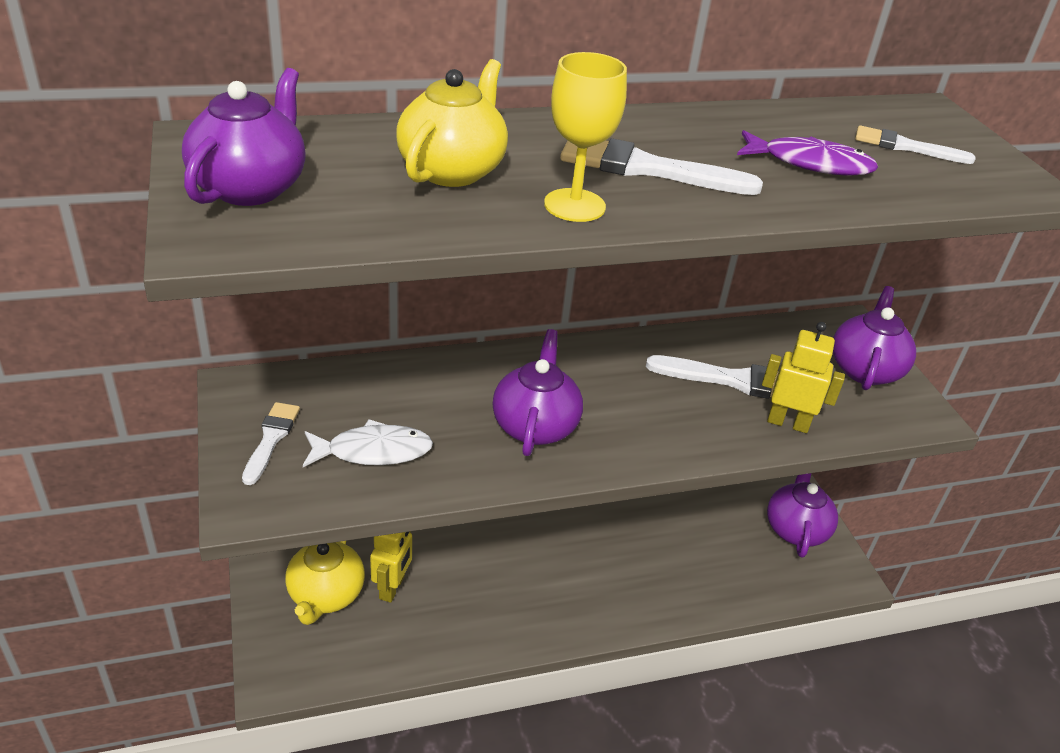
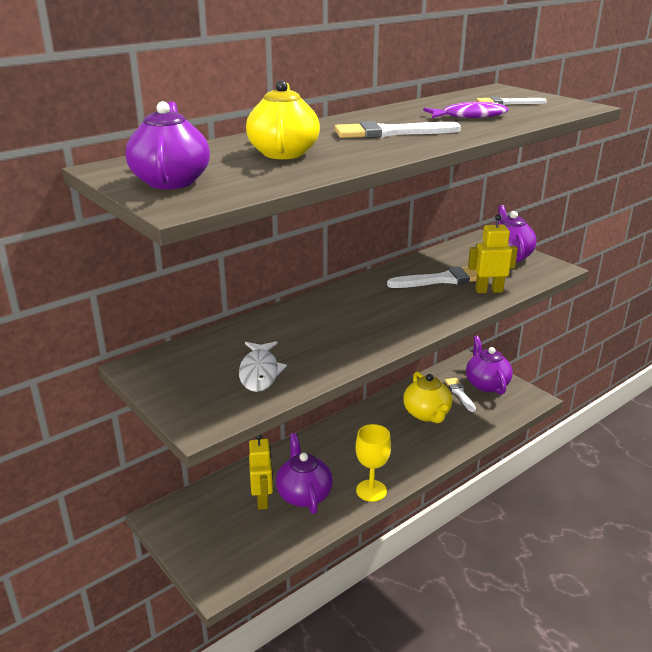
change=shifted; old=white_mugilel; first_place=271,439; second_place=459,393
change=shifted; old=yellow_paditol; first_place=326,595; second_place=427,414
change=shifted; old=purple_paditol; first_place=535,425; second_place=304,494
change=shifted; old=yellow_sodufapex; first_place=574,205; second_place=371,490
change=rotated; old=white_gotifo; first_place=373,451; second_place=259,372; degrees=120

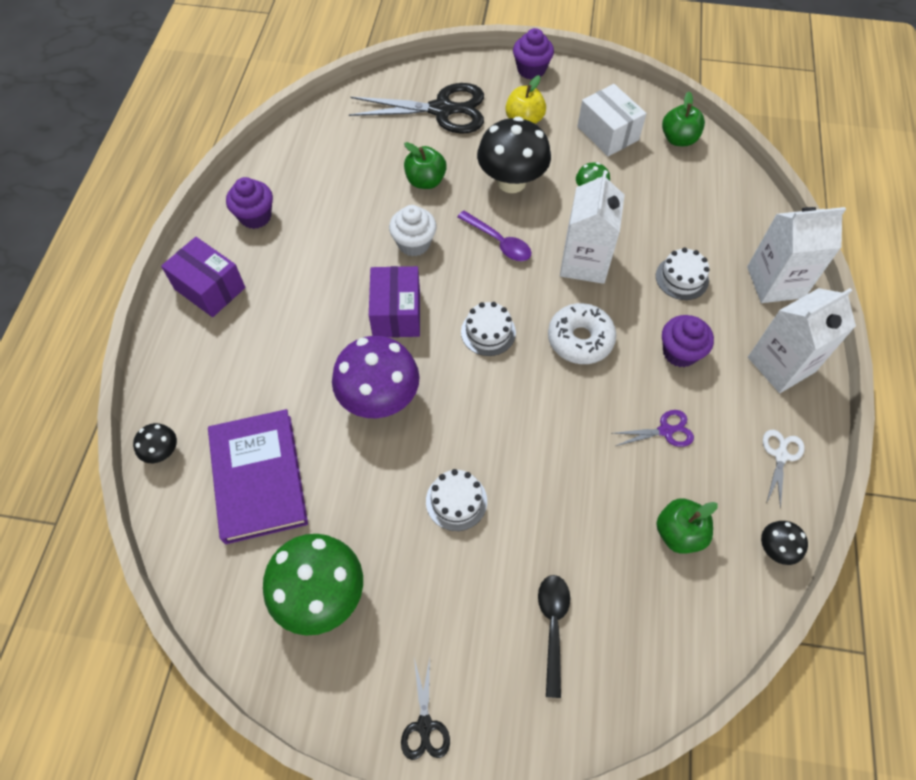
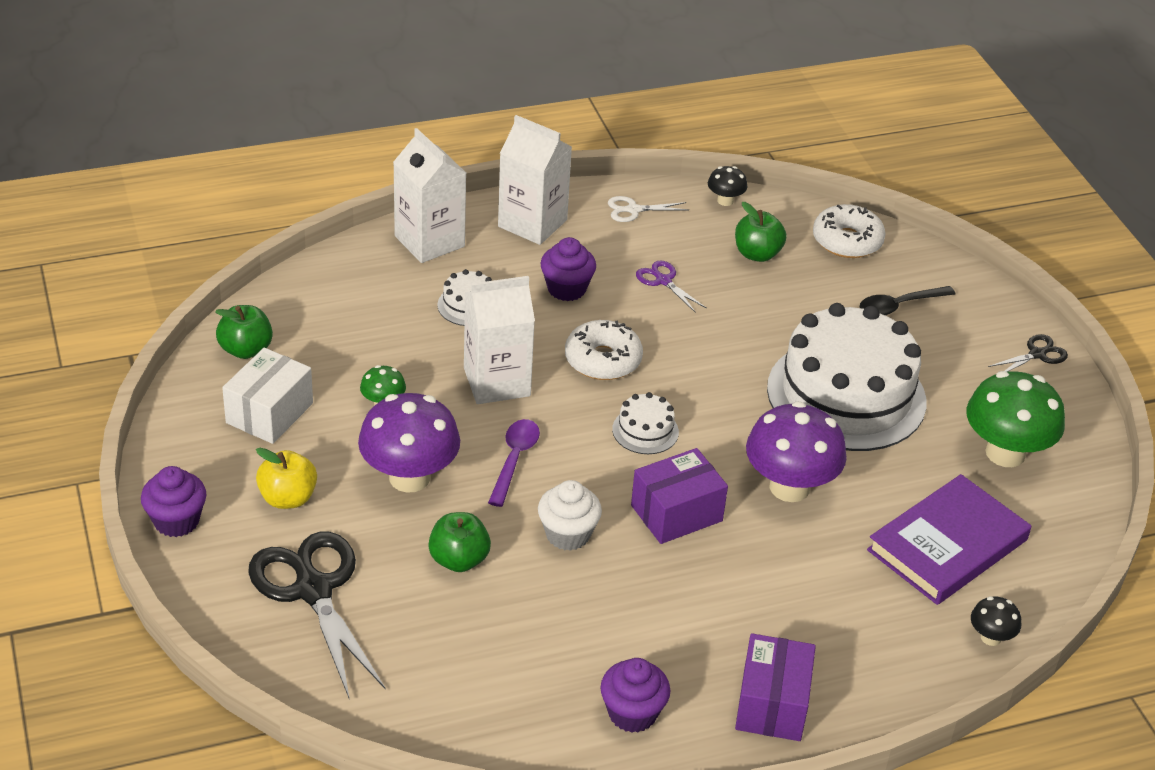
change=new; new=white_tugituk; second_place=847,241
change=repainted; old=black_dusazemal; new=purple_dusazemal; first_place=511,182; second_place=409,477
change=scaled; old=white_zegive; first_place=456,501; second_place=846,395; factor=2.46

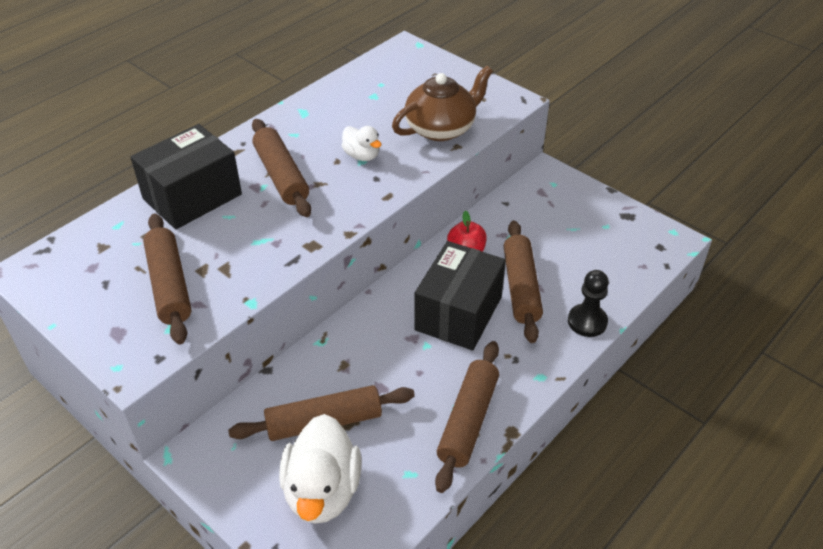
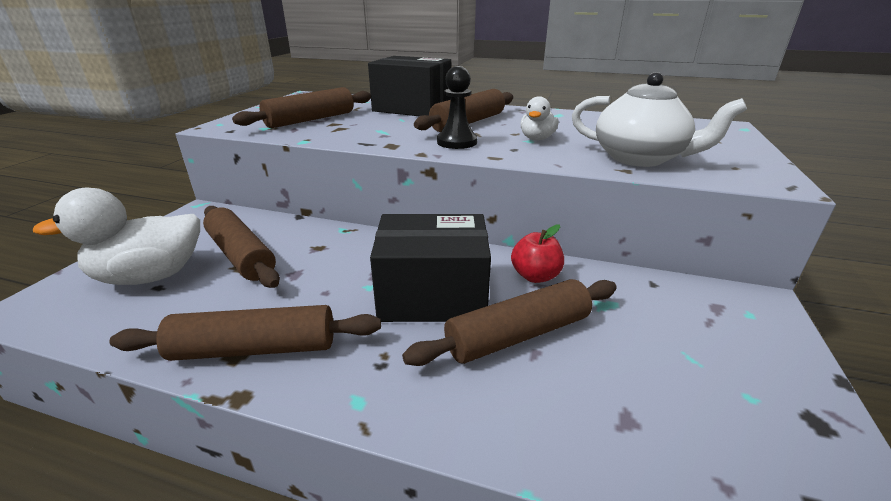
change=shifted; old=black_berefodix; first_place=587,321; second_place=457,142
change=repainted; old=brown_paditol; new=white_paditol; first_place=441,128; second_place=640,158

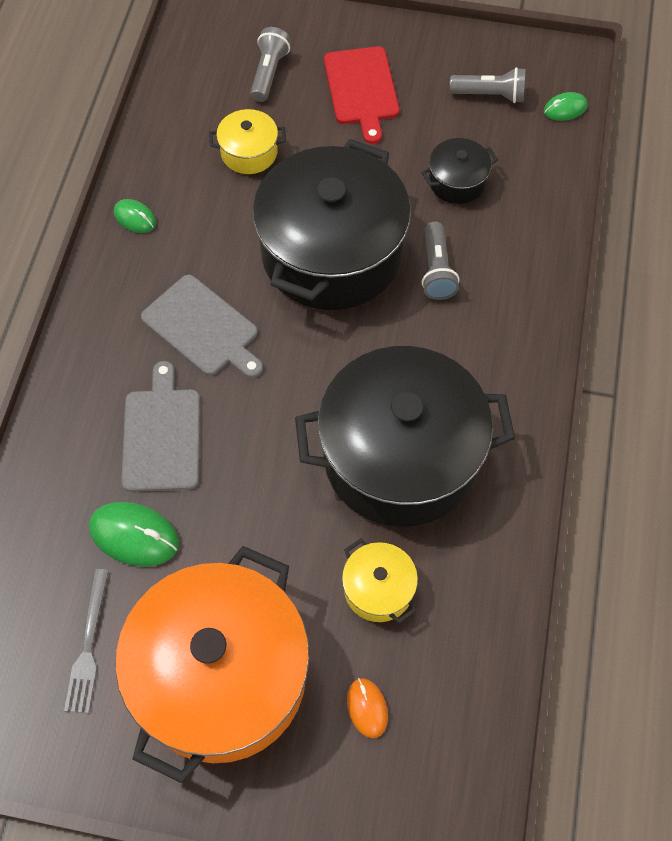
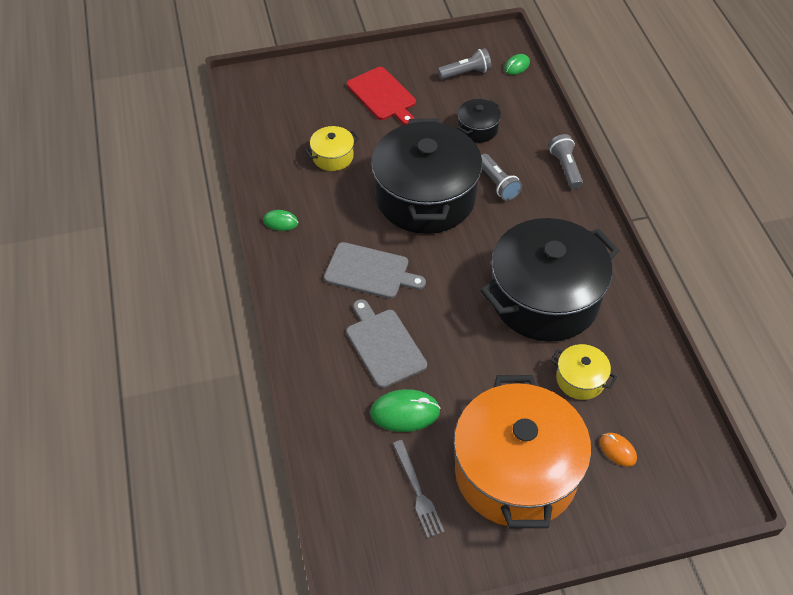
change=shifted; old=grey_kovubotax; first_place=269,73; second_place=565,168

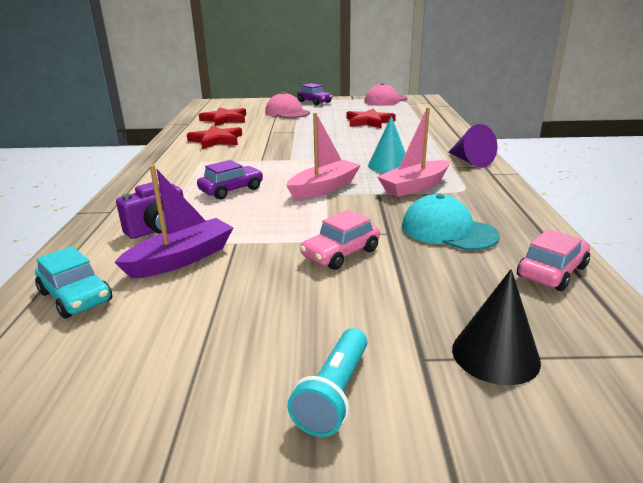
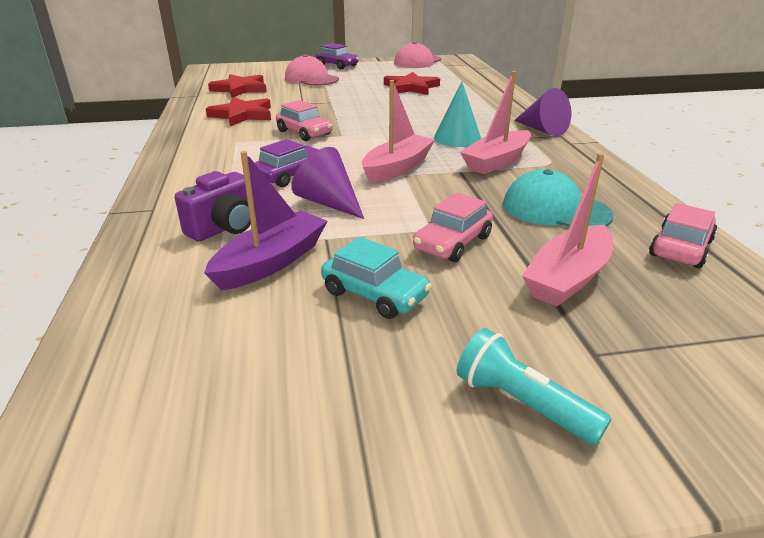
change=gone; old=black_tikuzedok; first_place=495,355
change=new; new=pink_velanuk; second_place=304,133
change=new; new=purple_tikuzedok; second_place=329,203
change=new; new=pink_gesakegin; second_place=568,278
change=shifted; old=turquoise_velanuk; first_place=76,297; second_place=375,294
change=rotated; old=turquoise_kovubotax; first_place=334,394; second_place=521,403; degrees=120

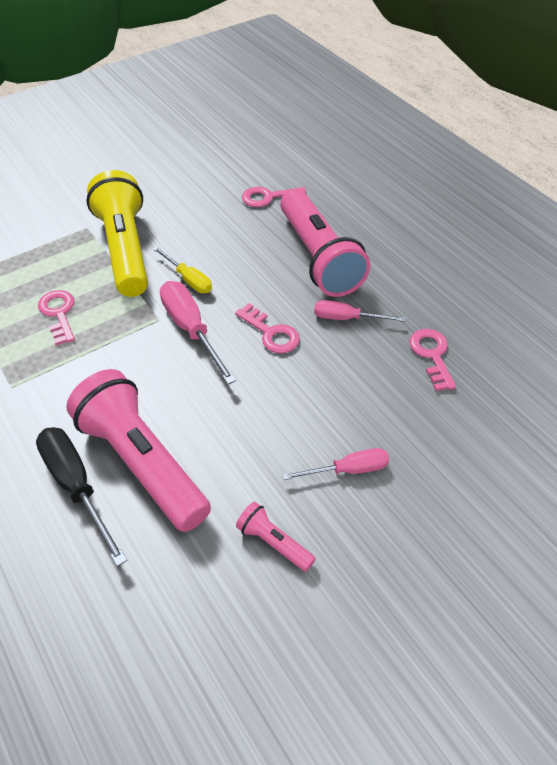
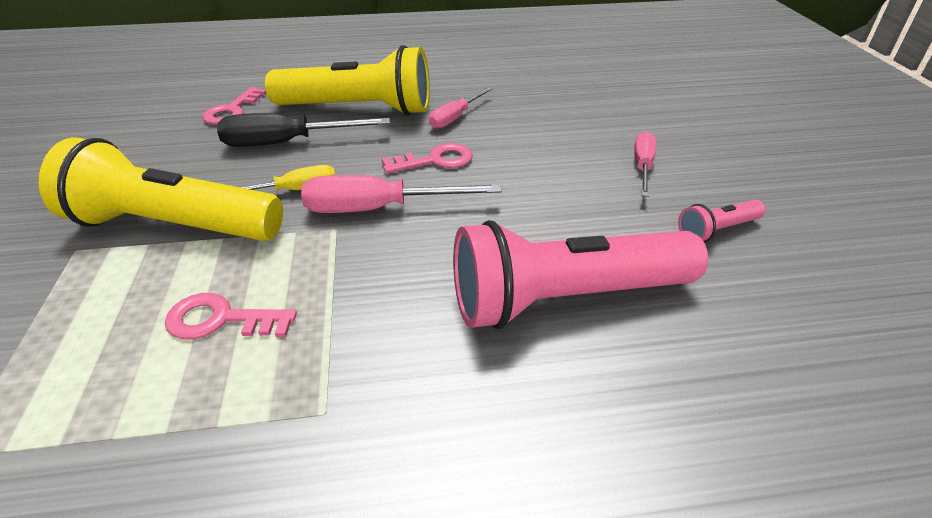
change=gone; old=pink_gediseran; first_place=432,355
change=shifted; old=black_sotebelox; first_place=77,487; second_place=287,143
change=repainted; old=pink_kovubotax; new=yellow_kovubotax; first_place=319,257; second_place=358,109

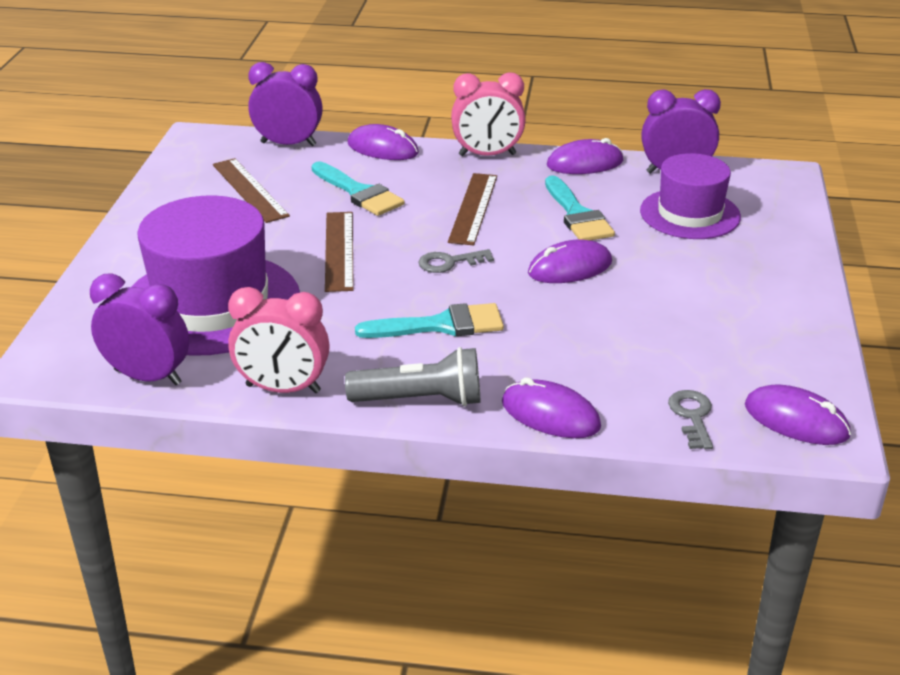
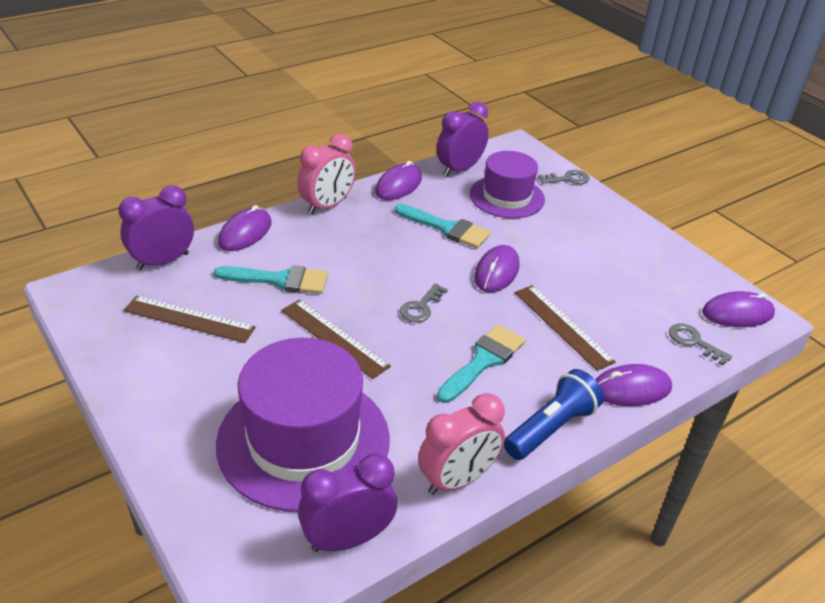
change=new; new=grey_gediseran; second_place=568,179
change=shifted; old=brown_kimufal; first_place=473,208; second_place=562,326
change=repainted; old=grey_kovubotax; new=blue_kovubotax; first_place=420,400; second_place=551,428
change=rotated; old=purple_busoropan; first_place=383,148; second_place=245,233; degrees=-45

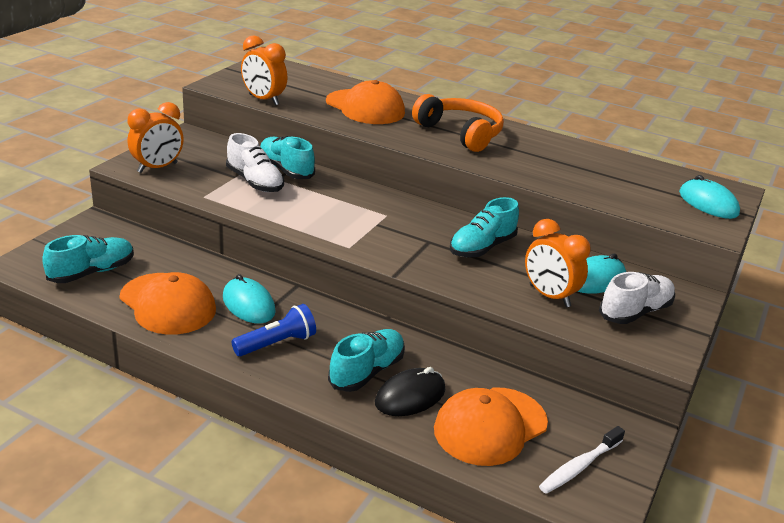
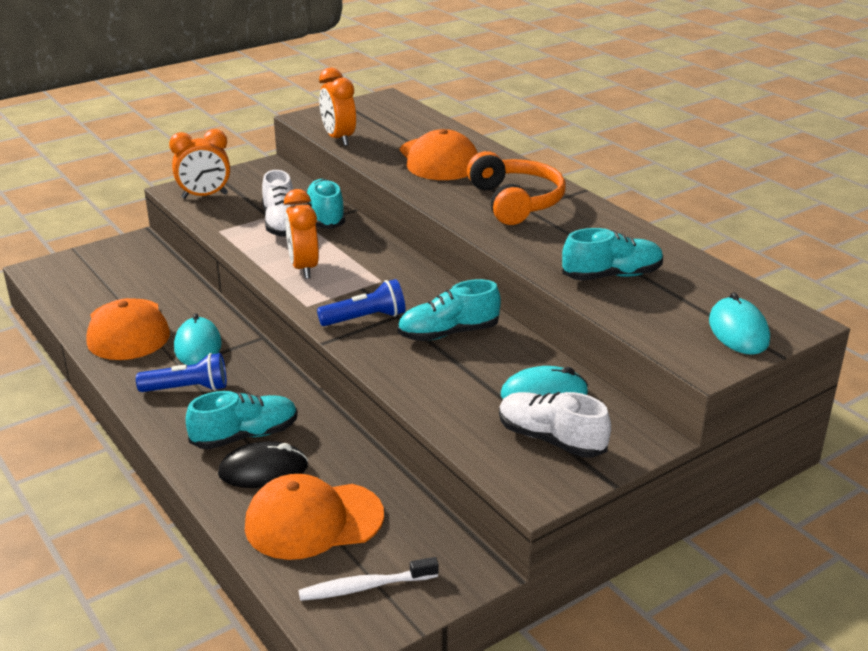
change=new; new=blue_kovubotax; second_place=365,318
change=shifted; old=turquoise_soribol; first_place=92,272; second_place=612,275
change=shifted; old=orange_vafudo; first_place=549,296; second_place=304,268
change=rotated; old=white_soribol; first_place=635,312; second_place=551,439; degrees=-135

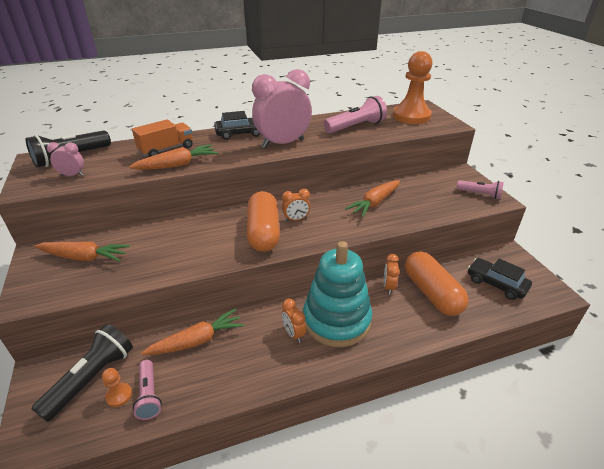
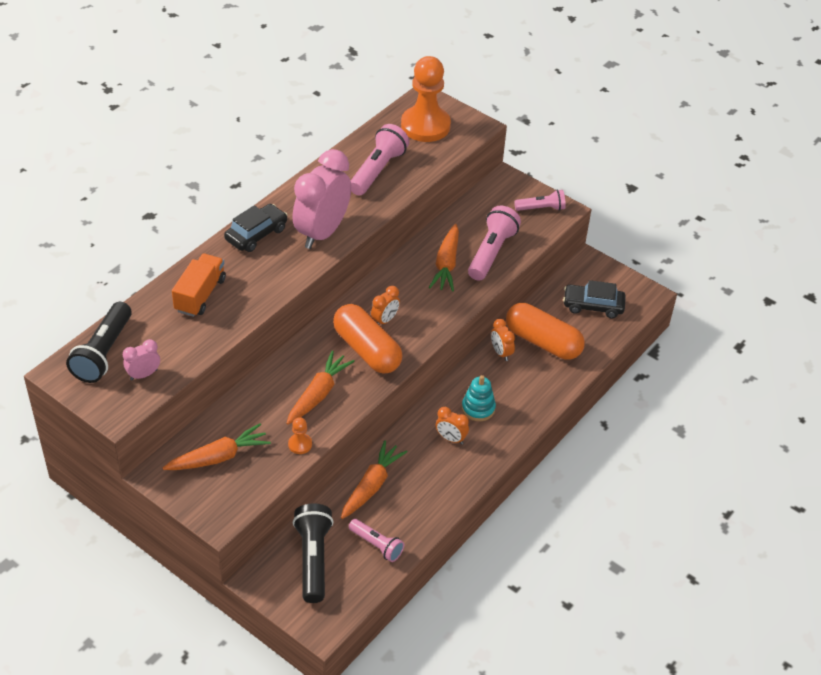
change=new; new=pink_kovubotax; second_place=491,252
change=shifted; old=orange_berefodix; first_place=119,395; second_place=300,444
change=shifted; old=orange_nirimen; first_place=177,165; second_place=318,394
change=scaled; old=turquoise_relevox; first_place=336,320; second_place=478,408; factor=0.47

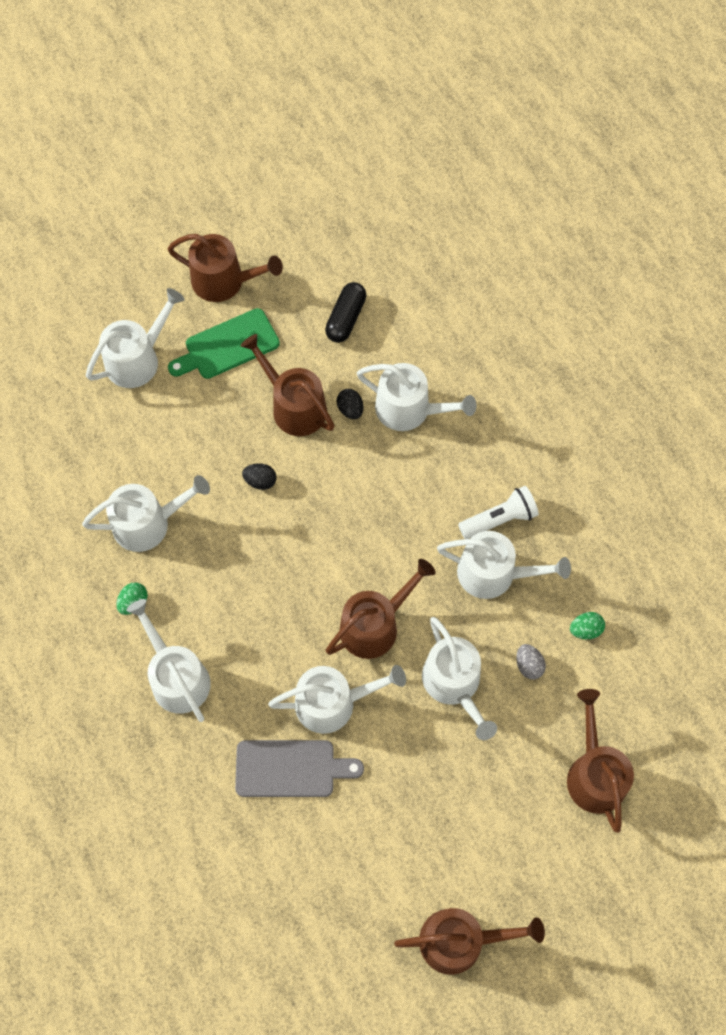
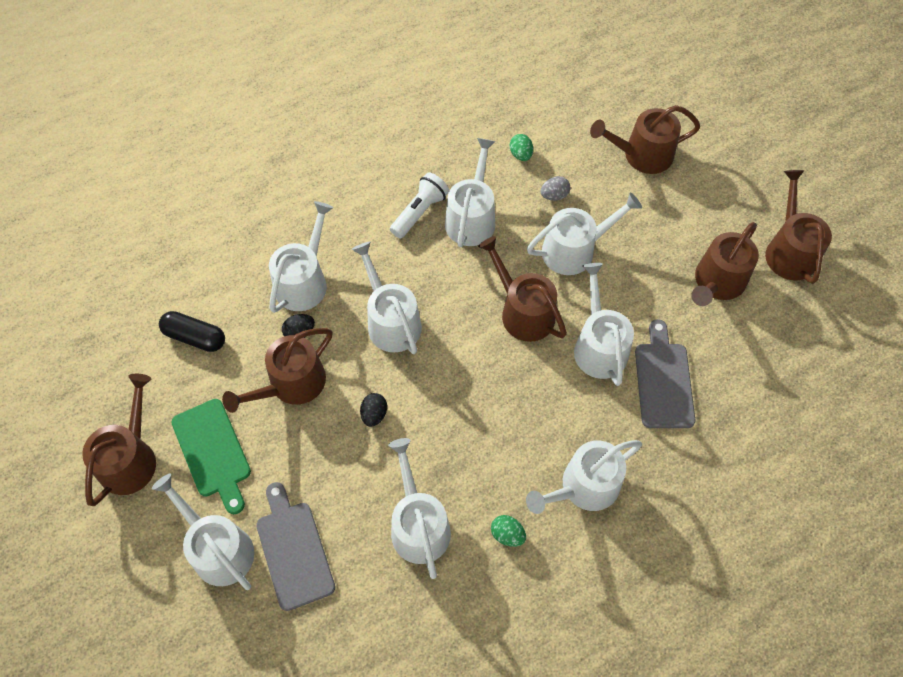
change=new; new=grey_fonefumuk; second_place=293,550
change=new; new=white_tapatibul; second_place=391,321
change=new; new=brown_tapatibul; second_place=717,282
change=rotated; old=white_kovubotax; first_place=499,519; second_place=419,212; degrees=60

